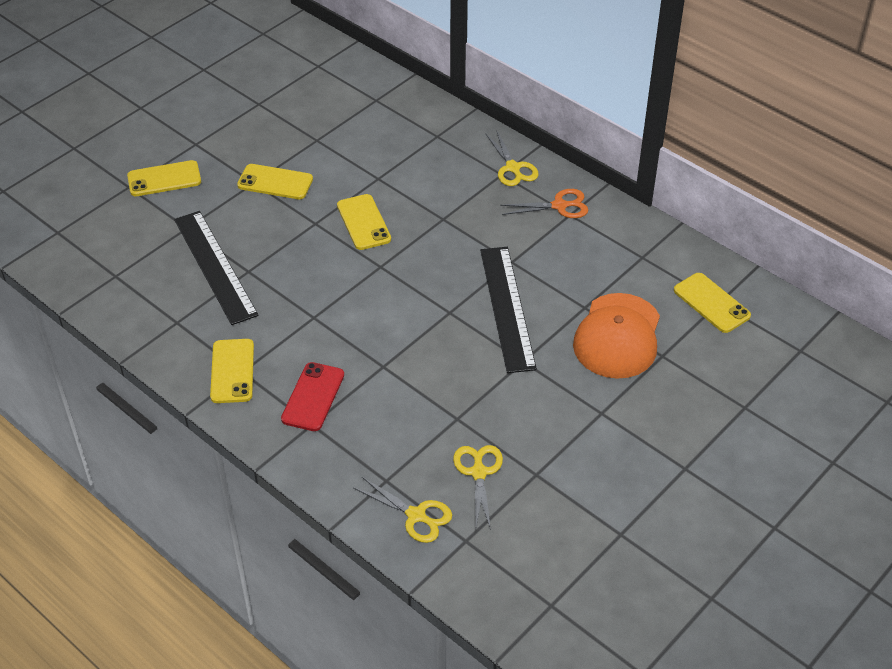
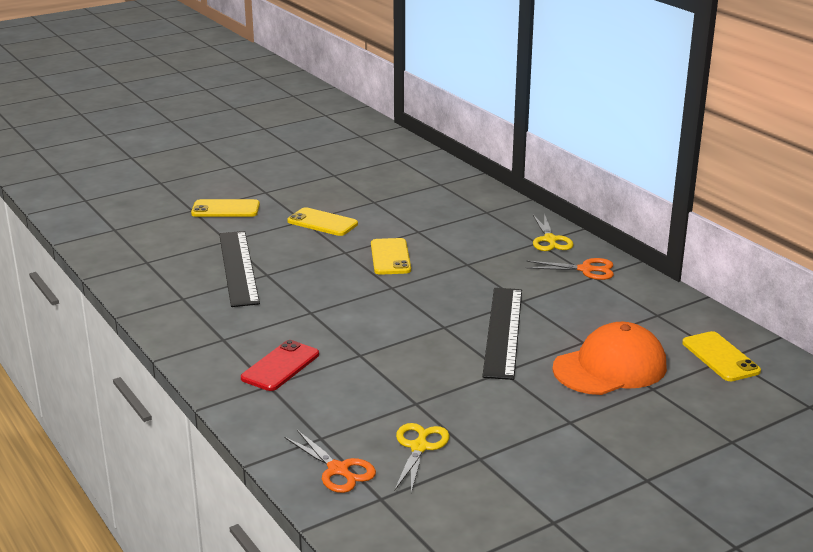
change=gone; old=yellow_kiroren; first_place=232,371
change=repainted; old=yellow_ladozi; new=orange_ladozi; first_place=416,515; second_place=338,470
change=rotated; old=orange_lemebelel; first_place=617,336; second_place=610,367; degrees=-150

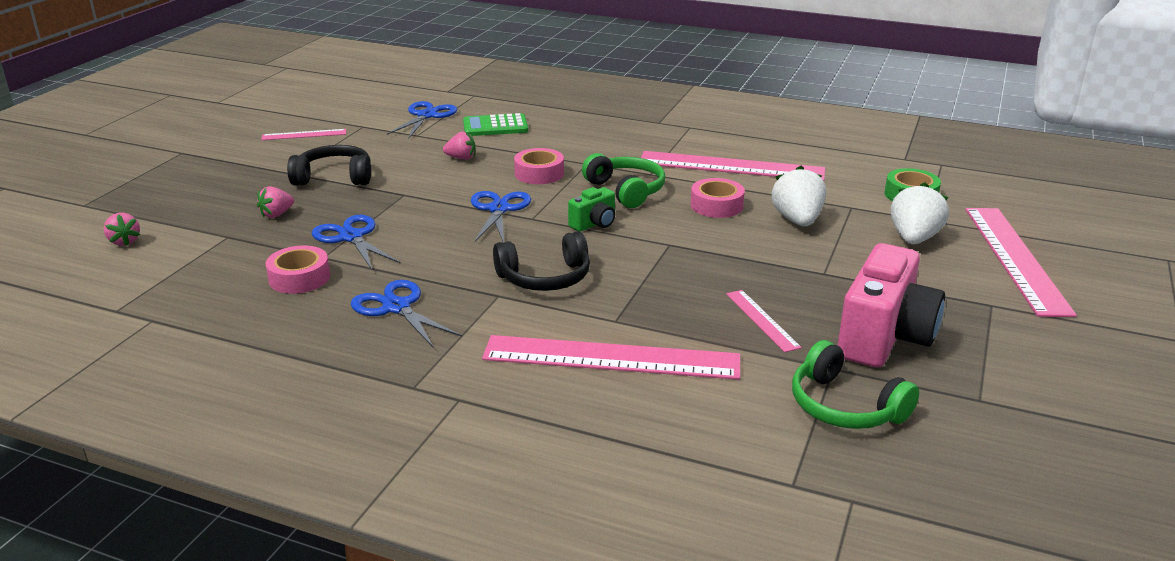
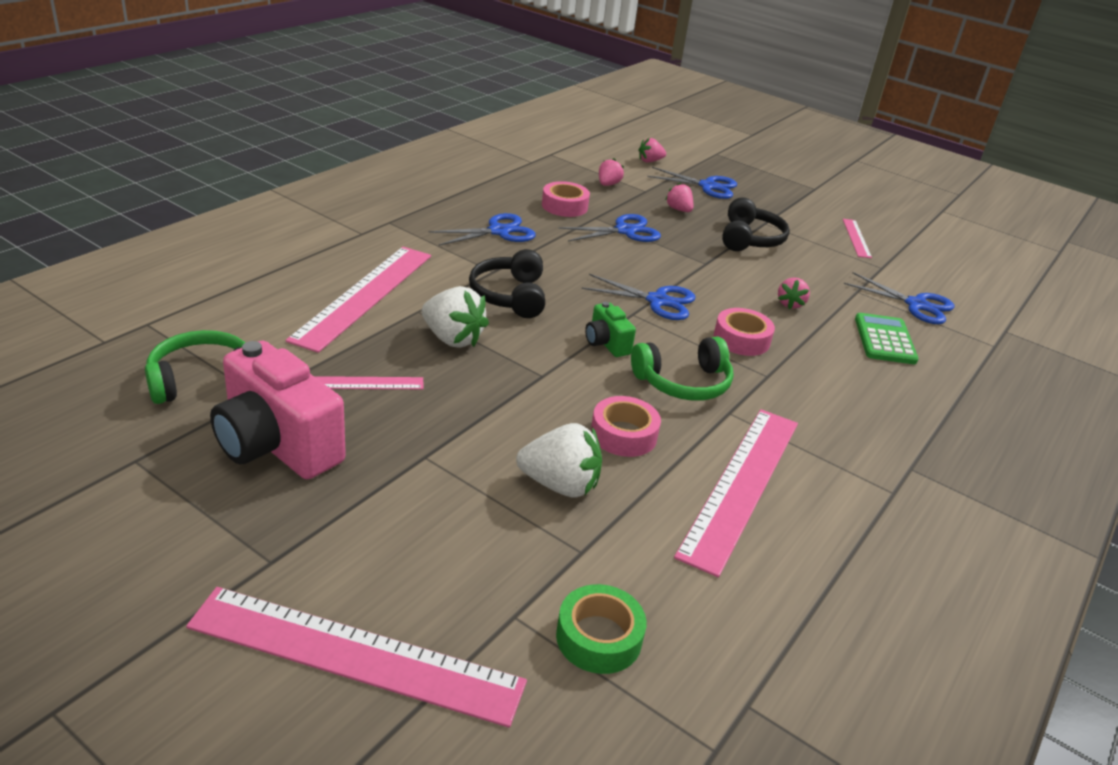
change=new; new=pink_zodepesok; second_place=608,184
change=new; new=blue_ladozi; second_place=707,186
change=shifted; old=white_zodepesok; first_place=914,238; second_place=452,339

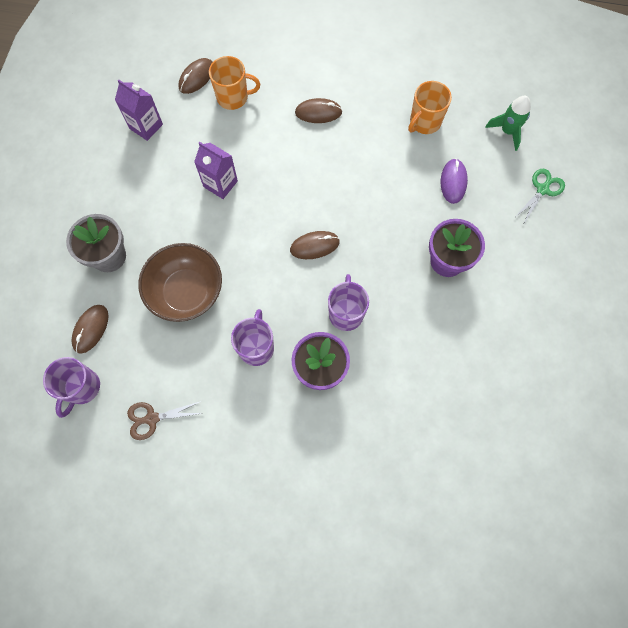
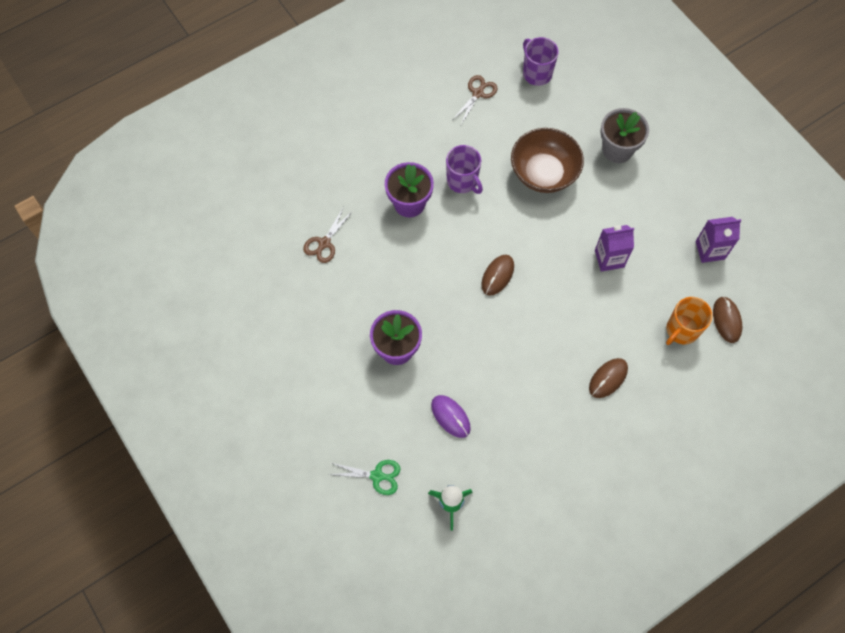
change=gone; old=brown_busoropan; first_place=91,329
change=gone; old=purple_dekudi; first_place=346,313
change=gone; old=orange_dekudi; first_place=424,122
change=new; new=brown_ladozi; second_place=324,244
change=rotated; old=green_ladozi; first_place=543,189; second_place=377,476; degrees=-75

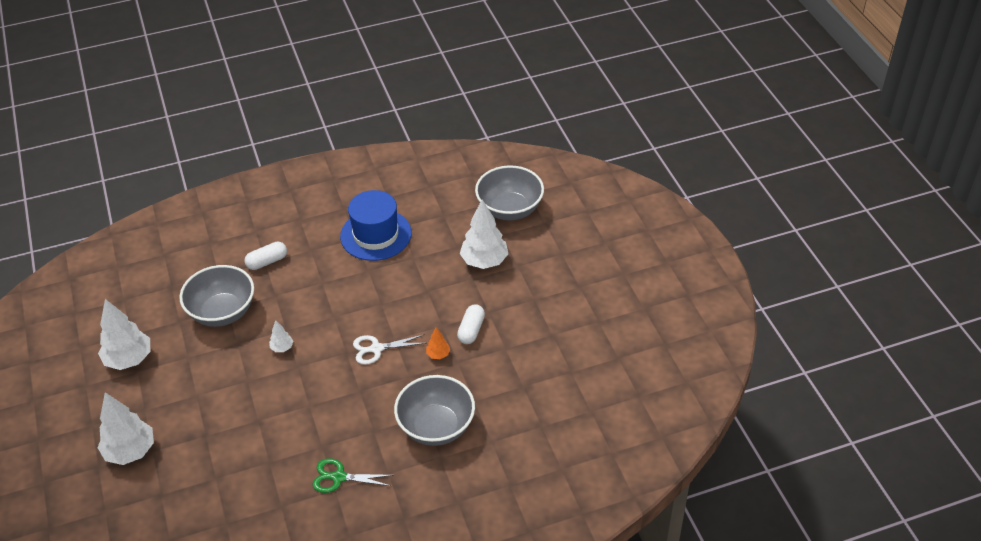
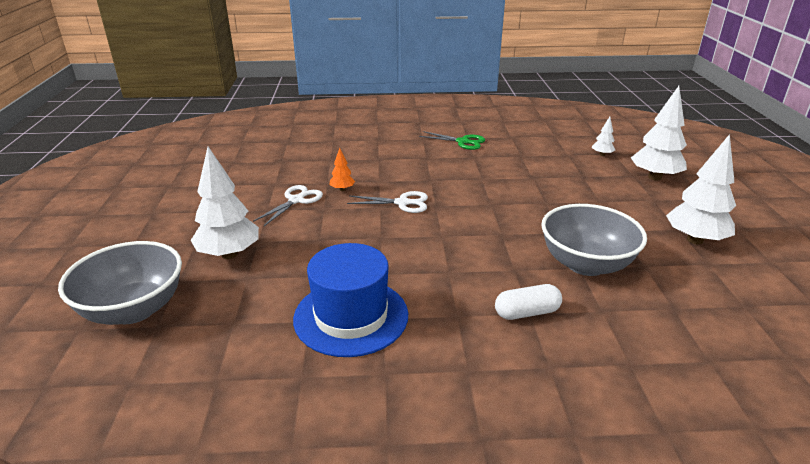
change=gone; old=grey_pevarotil; first_place=436,427
change=shifted; old=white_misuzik; first_place=282,348; second_place=602,155
change=swapped; old=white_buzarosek; new=white_ladozi; first_place=471,330; second_place=296,200

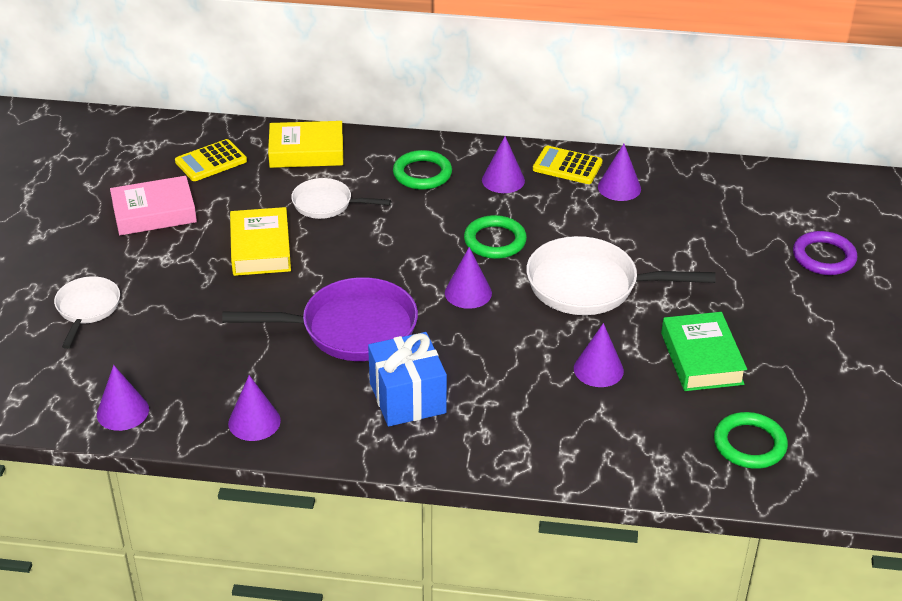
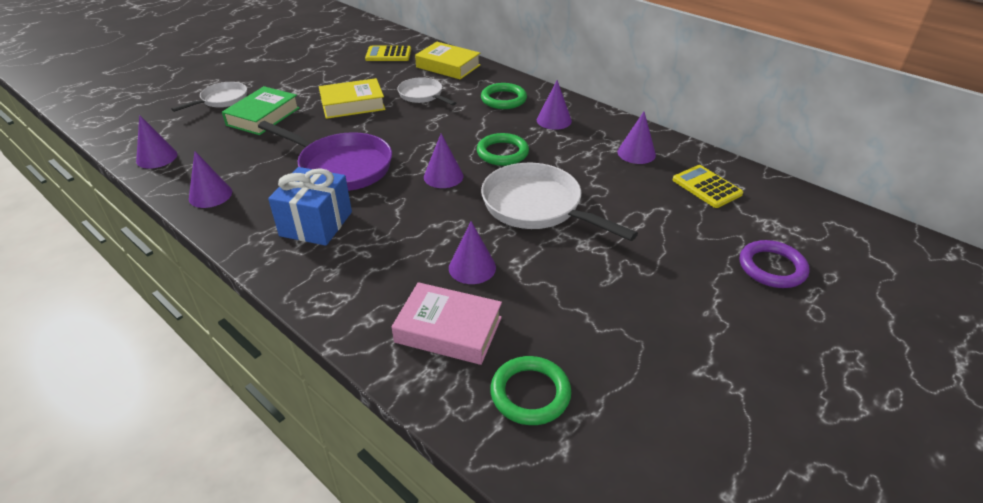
change=shifted; old=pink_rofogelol; first_place=154,213; second_place=448,330
change=shifted; old=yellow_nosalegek; first_place=567,166; second_place=706,187
change=shifted; old=green_rofogelol; first_place=701,358; second_place=263,116
change=rotated; old=yellow_rofogelol; first_place=260,248; second_place=352,104; degrees=45

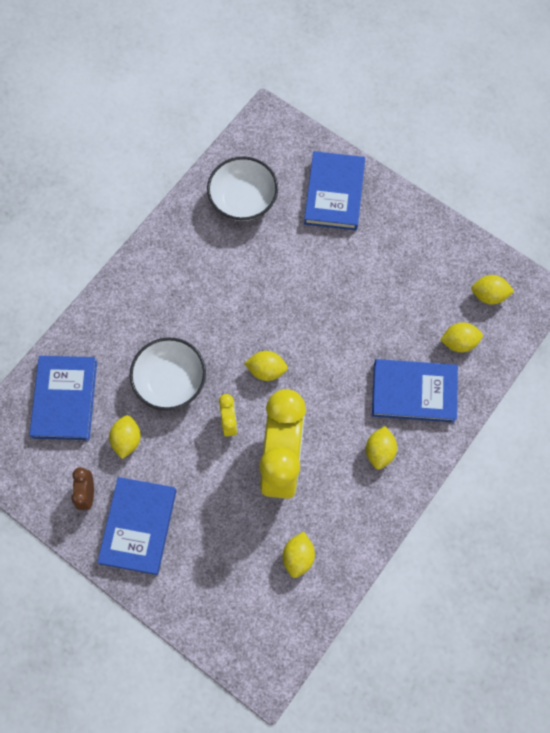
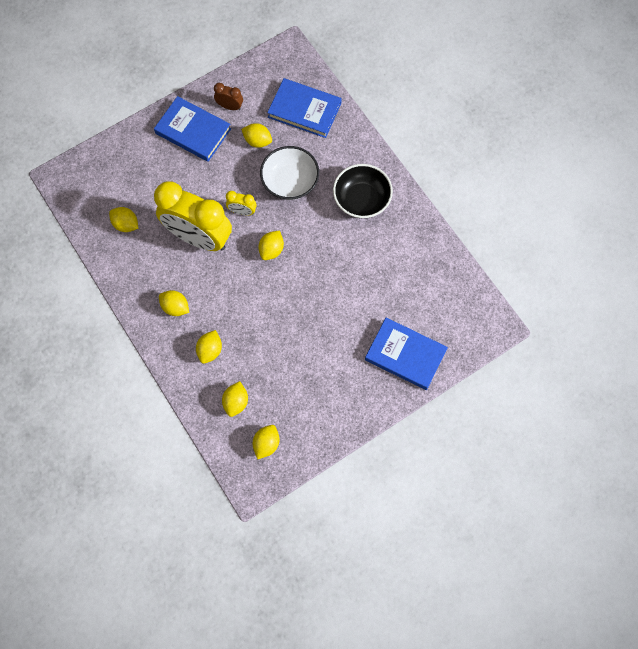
change=gone; old=white_pevarotil; first_place=243,200
change=new; new=black_pevarotil; second_place=361,199
change=swapped; old=blue_rofogelol; new=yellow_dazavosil; first_place=414,392; second_place=210,350

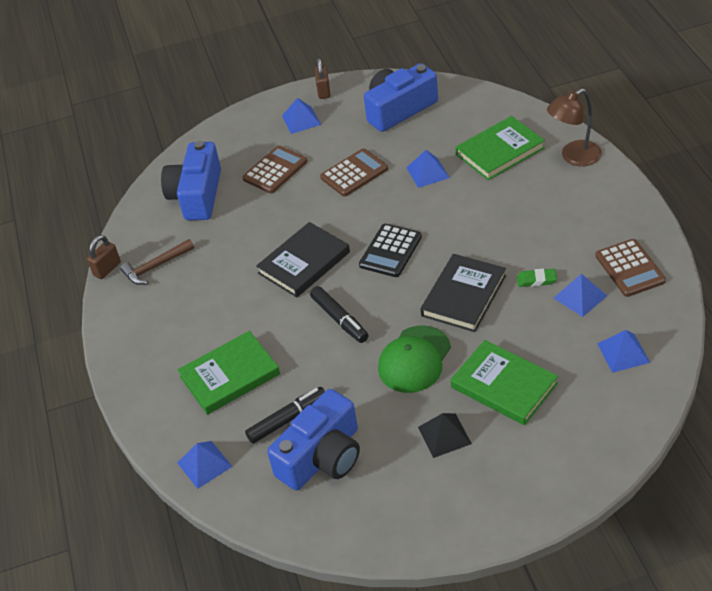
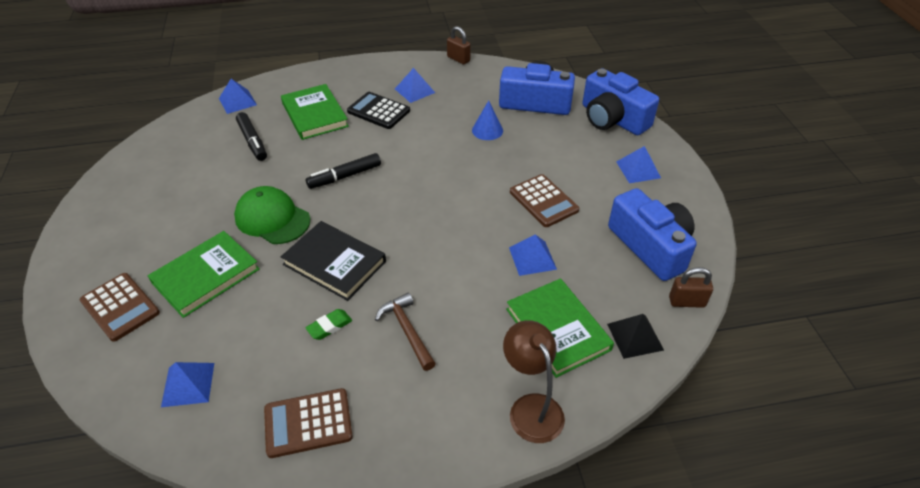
change=gone; old=black_rofogelol; first_place=304,263
change=new; new=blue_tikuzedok; second_place=487,130
change=shifted; old=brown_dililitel; first_place=156,266; second_place=407,331
change=shifted; old=brown_nosalegek; first_place=275,170; second_place=120,307
change=shifted; old=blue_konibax; first_place=322,457; second_place=612,119
change=shifted; old=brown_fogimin; first_place=324,91; second_place=686,302
change=shifted; old=black_nosalegek; first_place=390,251; second_place=378,111
change=shifted; old=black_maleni; first_place=444,435; second_place=635,337
change=shifted; old=blue_maleni; first_place=580,297; second_place=414,90
change=rotated; old=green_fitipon; first_place=536,280; second_place=329,326; degrees=45

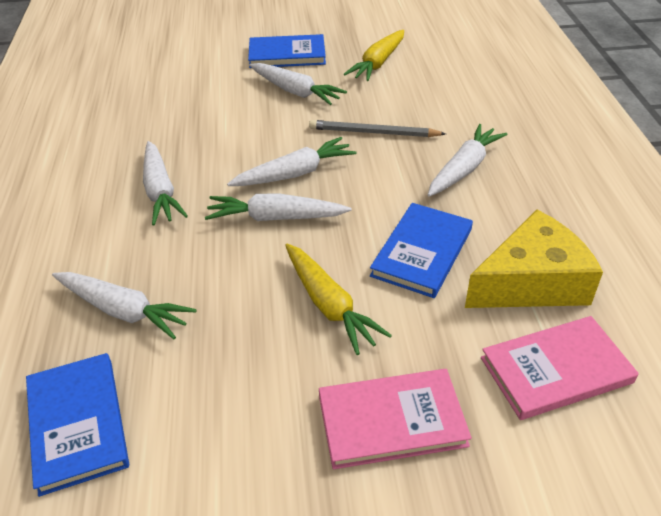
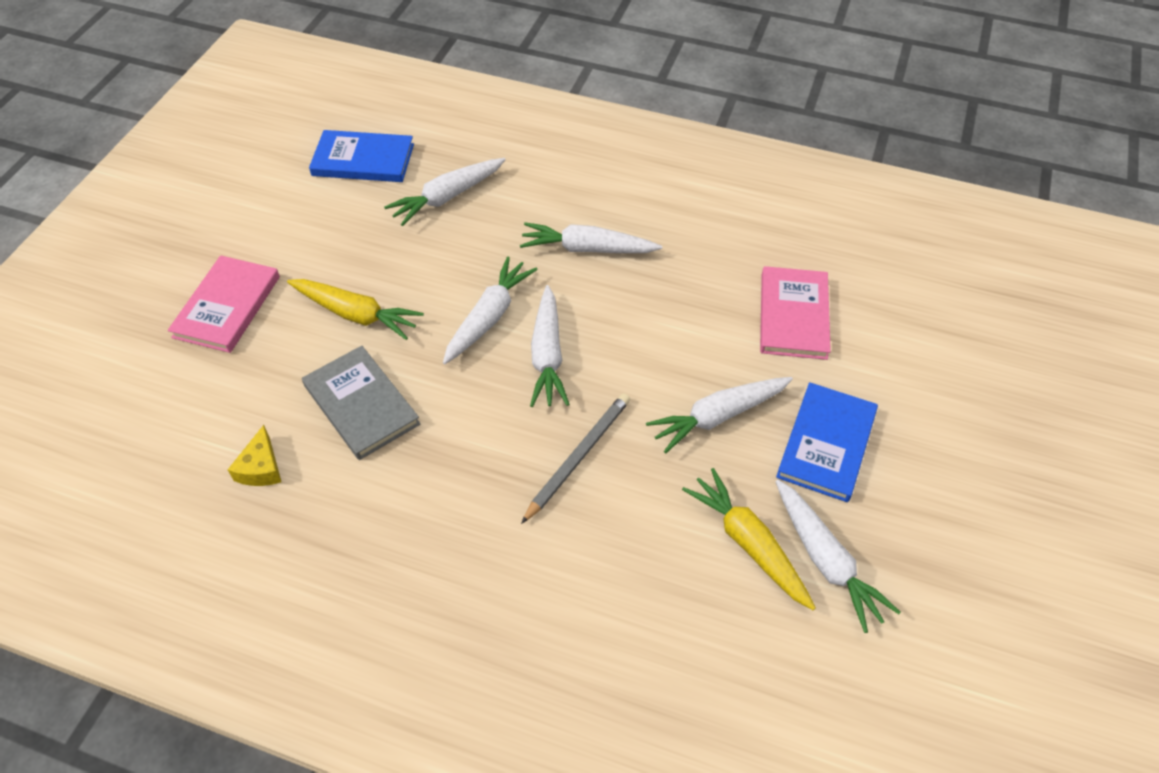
change=shifted; old=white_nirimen; first_place=464,169; second_place=826,560
change=shifted; old=pink_rofogelol; first_place=555,370; second_place=793,315
change=repainted; old=blue_rofogelol; new=grey_rofogelol; first_place=422,252; second_place=361,404
change=rotated; old=yellow_nirimen; first_place=329,305; second_place=356,314; degrees=-150
change=scaled; old=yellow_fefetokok; first_place=531,282; second_place=261,468; factor=0.46

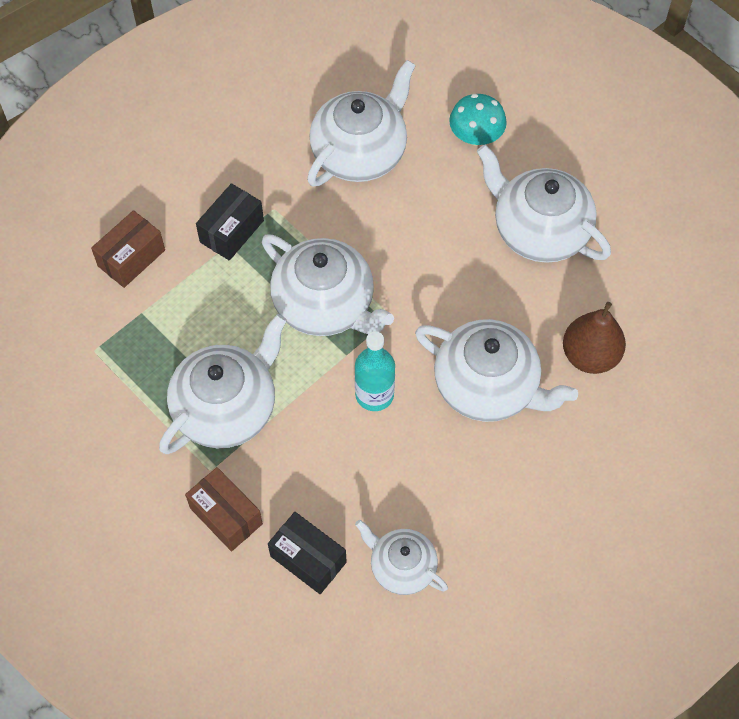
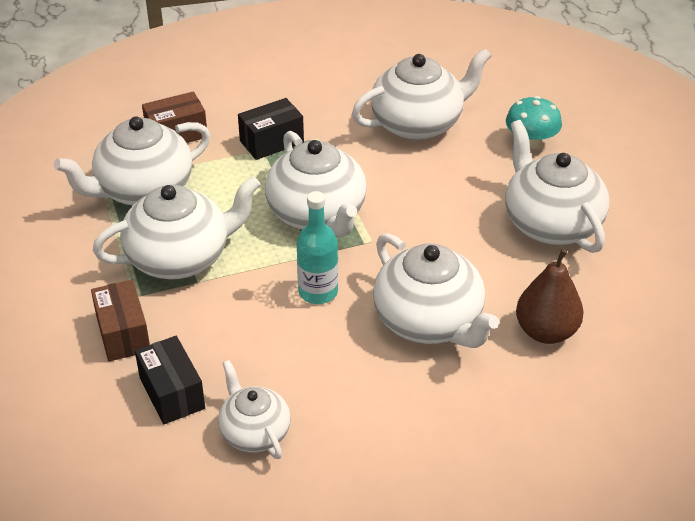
change=new; new=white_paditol; second_place=143,190

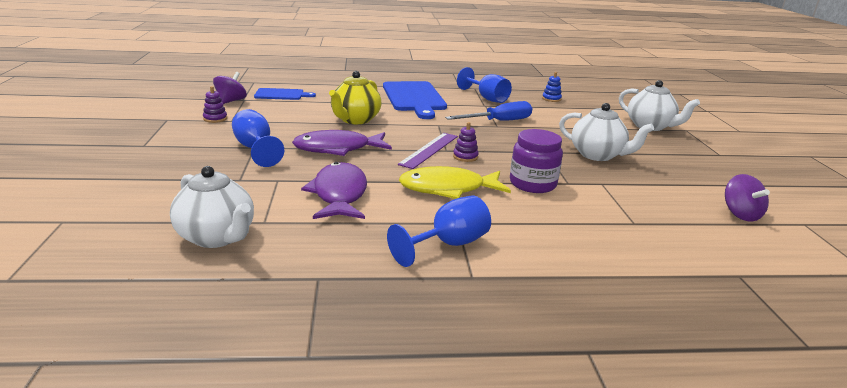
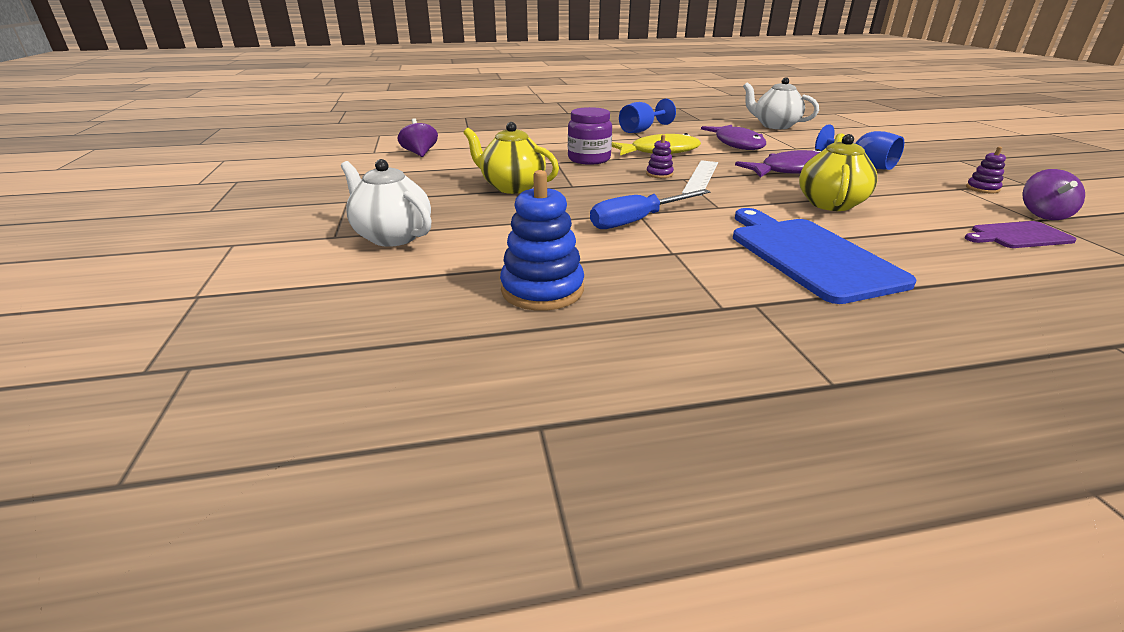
change=gone; old=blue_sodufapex; first_place=487,98
change=repainted; old=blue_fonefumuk; new=purple_fonefumuk; first_place=281,94; second_place=1018,235
change=repainted; old=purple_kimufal; new=white_kimufal; first_place=429,150; second_place=701,177
change=repainted; old=white_paditol; new=yellow_paditol; first_place=598,155; second_place=512,187
change=scaled; old=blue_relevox; first_place=551,99; second_place=542,290; factor=1.97

